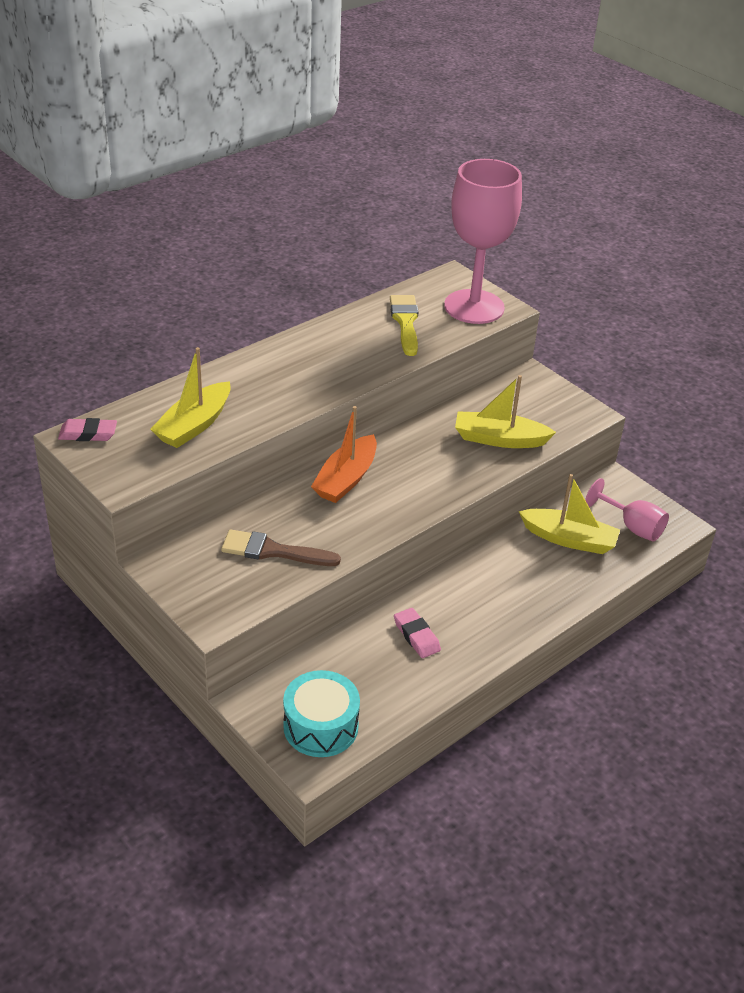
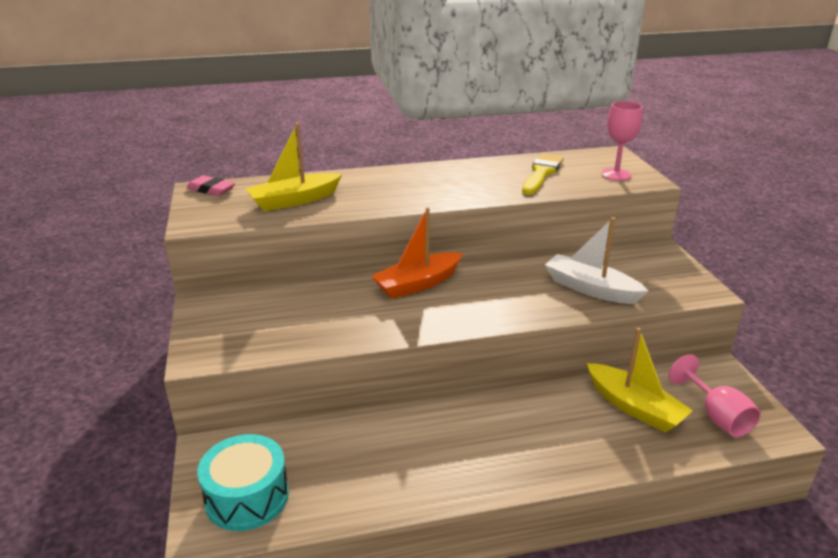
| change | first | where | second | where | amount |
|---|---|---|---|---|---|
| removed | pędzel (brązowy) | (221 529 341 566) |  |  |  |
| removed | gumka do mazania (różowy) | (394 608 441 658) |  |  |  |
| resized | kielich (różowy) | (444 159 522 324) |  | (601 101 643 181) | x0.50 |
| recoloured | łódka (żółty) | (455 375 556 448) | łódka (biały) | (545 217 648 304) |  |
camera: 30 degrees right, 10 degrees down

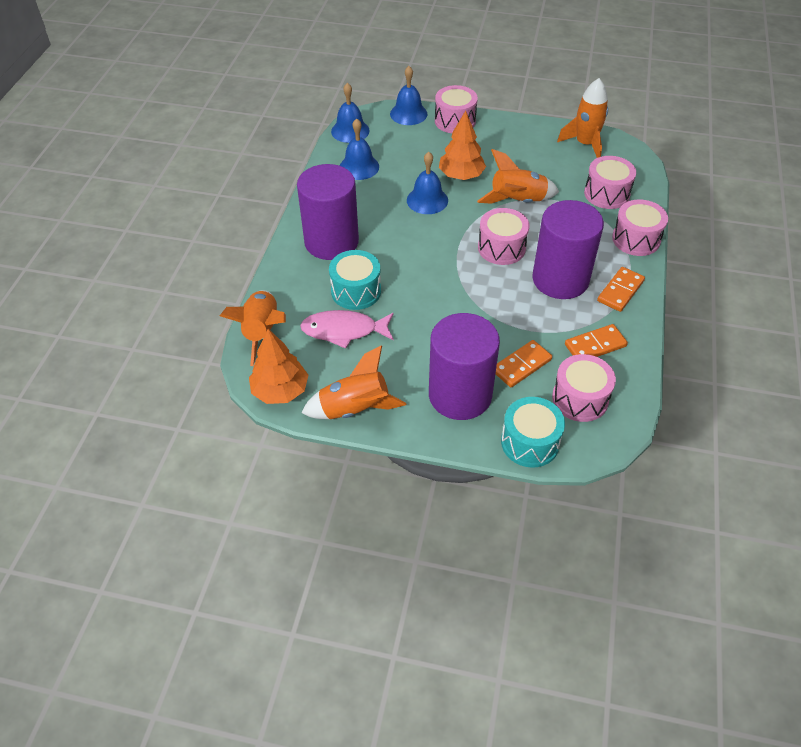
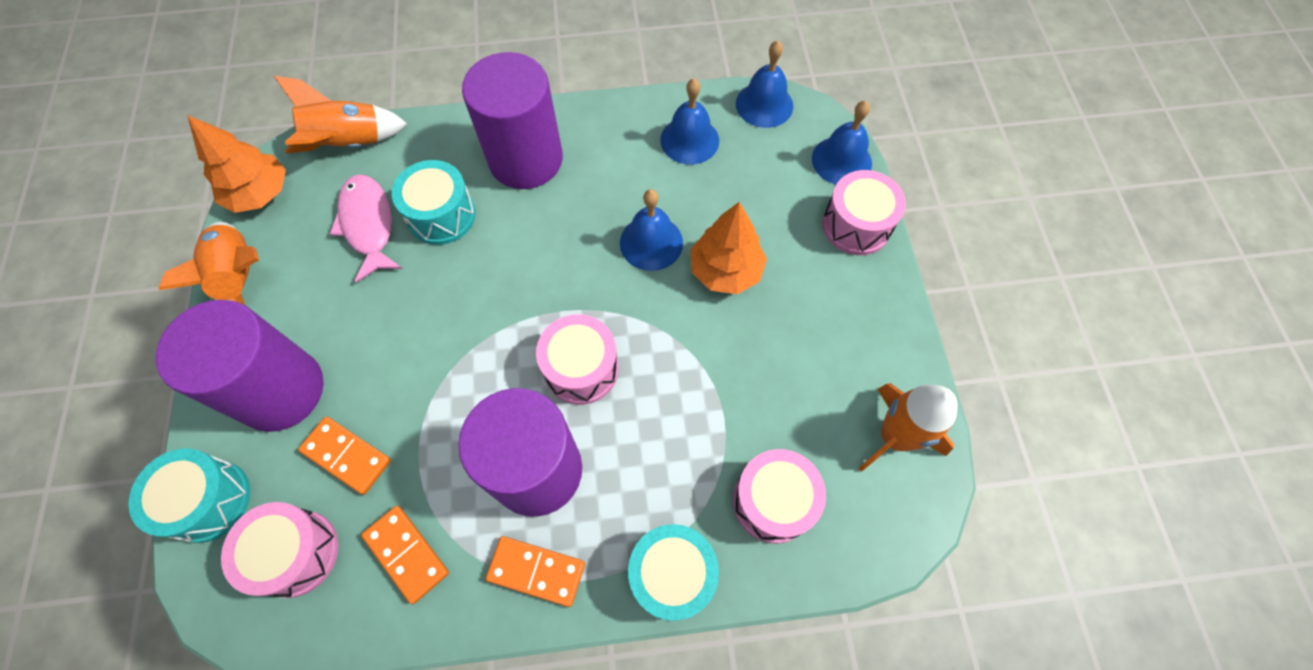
| change | first | where | second | where | amount |
|---|---|---|---|---|---|
| removed | rakieta (pomarańczowy) | (477 149 559 204) |  |  |  |
| recoloured | bęben (różowy) | (612 199 668 256) | bęben (turkusowy) | (628 524 719 621) |  |
camera: 70 degrees right, 15 degrees up

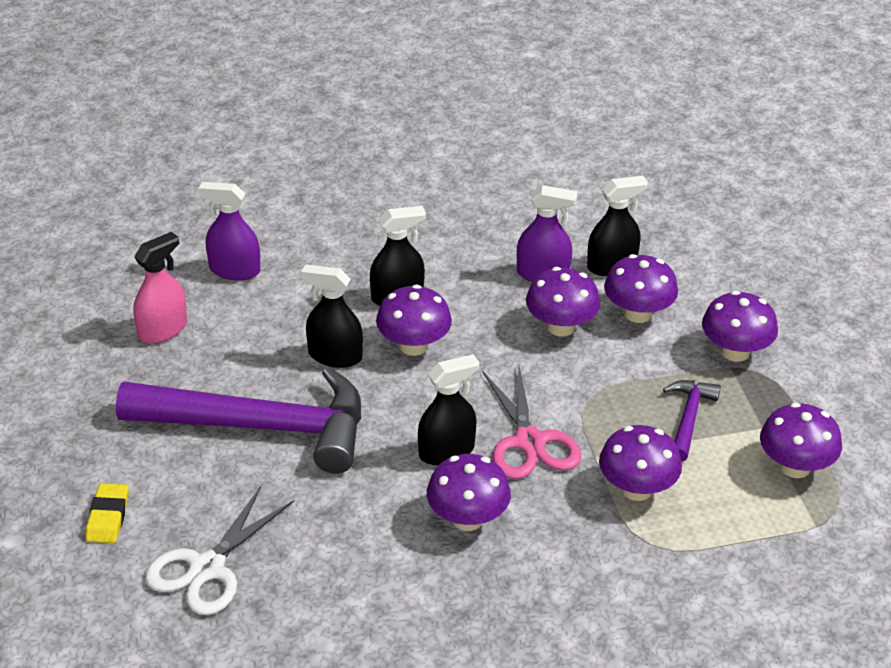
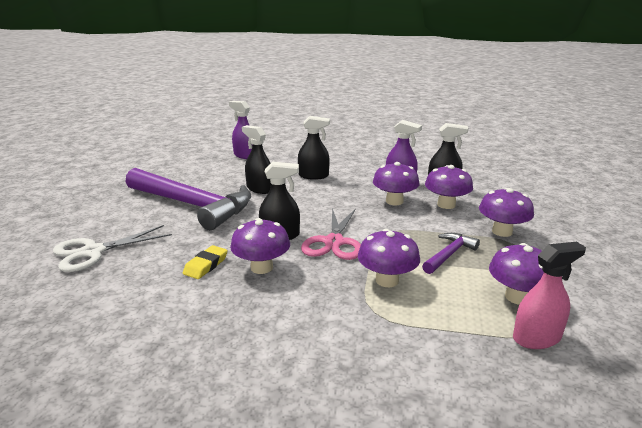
| change | first | where | second | where | amount |
|---|---|---|---|---|---|
| moved | gumka do mazania (żółty) | (86 483 129 543) |  | (183 245 228 279) |  |
| moved | spryskiwacz (różowy) | (133 232 187 344) |  | (513 242 586 349) |  |
| removed | grzyb (fioletowy) | (376 285 452 356) |  |  |  |
camera: 25 degrees right, 15 degrees down

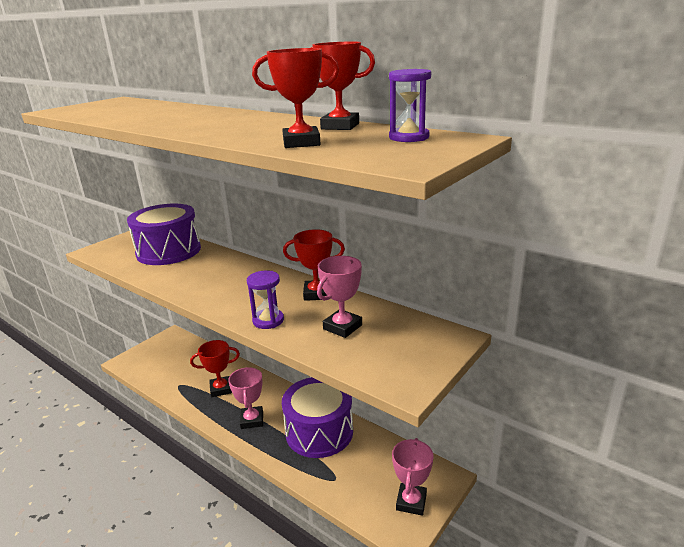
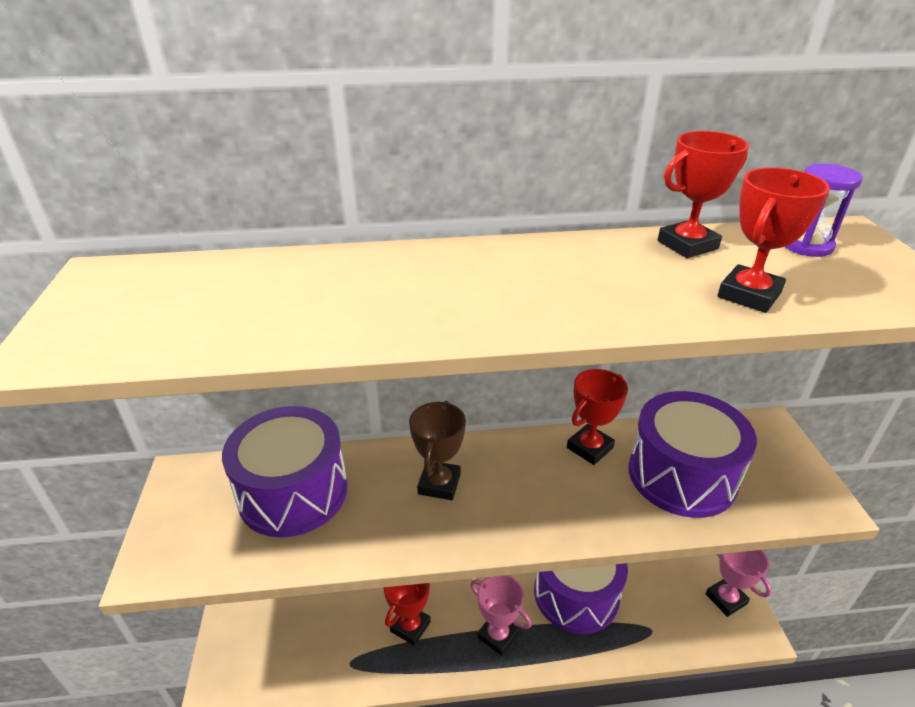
| change | first | where | second | where | amount |
|---|---|---|---|---|---|
| removed | klepsydra (fioletowy) | (247 271 284 329) |  |  |  |
| replaced | puchar (różowy) | (317 256 362 338) | bęben (fioletowy) | (628 391 757 518) |  |
| added |  |  | puchar (brązowy) | (409 401 466 500) |  |
camera: 45 degrees left, 10 degrees up

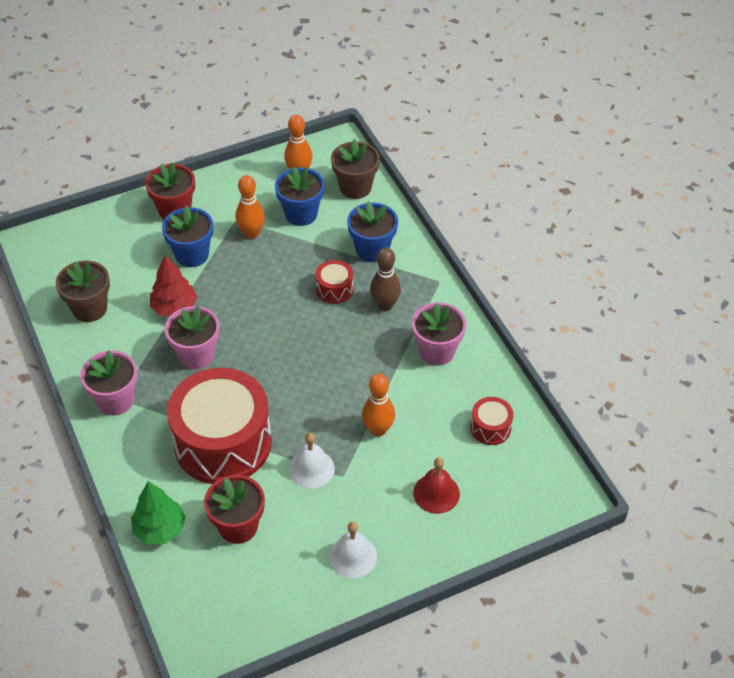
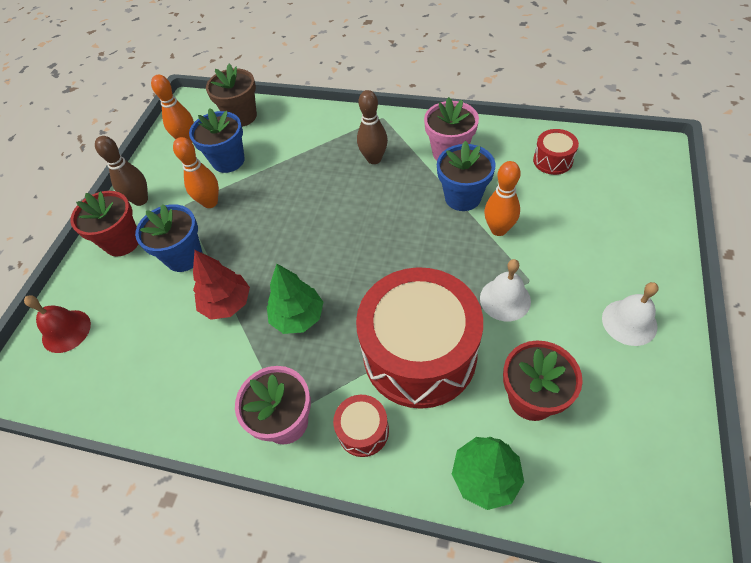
| change | first | where | second | where | amount |
|---|---|---|---|---|---|
| removed | doniczka (brązowy) | (56 260 110 322) |  |  |  |
| replaced | doniczka (różowy) | (165 306 220 369) | drzewko (zielony) | (267 264 323 334) |  |
| moved | bęben (czerwony) | (315 260 354 304) |  | (333 395 389 457) |  |
| moved | doniczka (niebieski) | (347 201 398 262) |  | (437 141 496 211) |  |
| moved | dzwonek (czerwony) | (413 458 460 514) |  | (24 295 91 353) |  |
| added |  |  | kręgiel (brązowy) | (95 136 148 206) |  |
camera: 45 degrees left, 5 degrees up

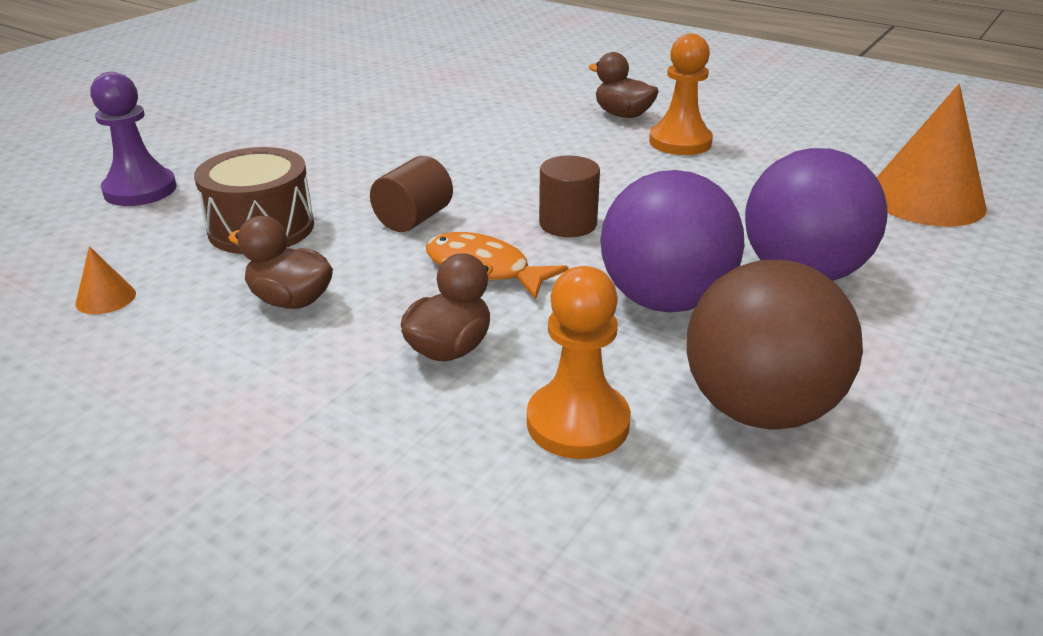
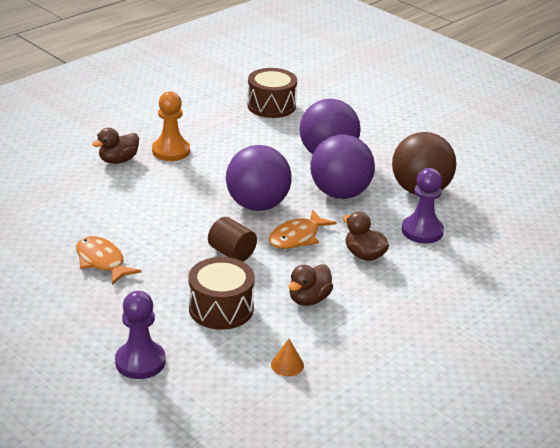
| change | first | where | second | where | amount |
|---|---|---|---|---|---|
| recoloured | pionek (pomarańczowy) | (527 266 631 459) | pionek (fioletowy) | (402 168 444 243) |  |
| replaced | walec (brązowy) | (539 156 600 237) | piłka (fioletowy) | (226 145 291 211) |  |
| replaced | stożek (pomarańczowy) | (877 84 987 227) | bęben (brązowy) | (247 68 297 118) |  |
| added |  |  | ryba (pomarańczowy) | (76 236 142 285) |  |
camera: 80 degrees left, 0 degrees up

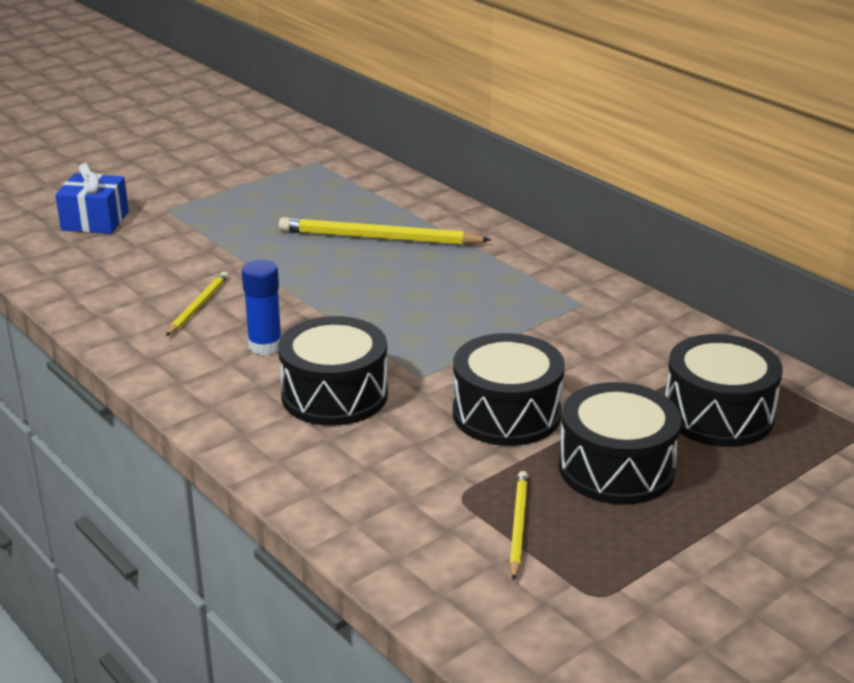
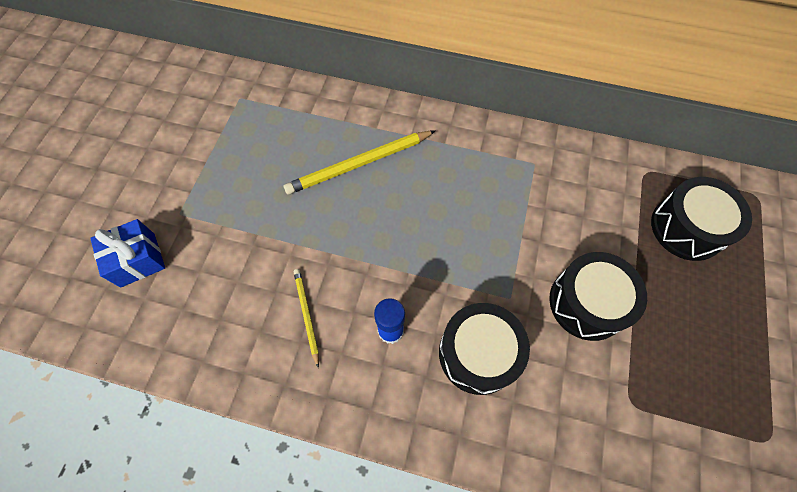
| change | first | where | second | where | amount |
|---|---|---|---|---|---|
| removed | ołówek (żółty) | (509 471 528 581) |  |  |  |
| removed | bęben (czarny) | (559 382 681 505) |  |  |  |
camera: 35 degrees left, 35 degrees up

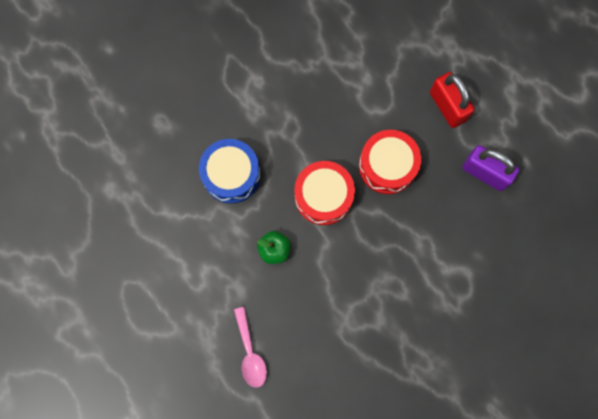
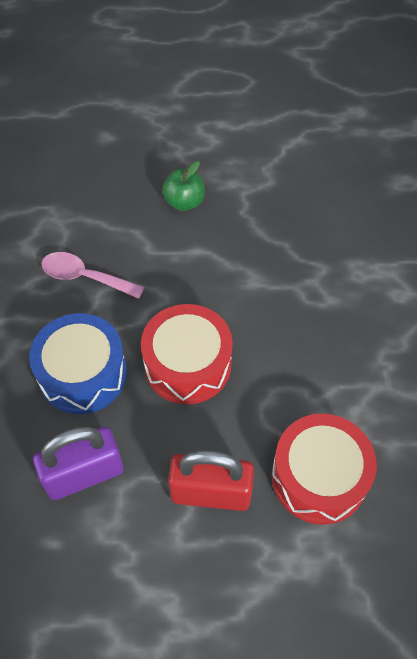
| change | first | where | second | where | amount |
|---|---|---|---|---|---|
| moved | bęben (niebieski) | (199 139 261 203) |  | (29 313 127 414) |  |
| moved | łyżka (różowy) | (234 307 267 388) |  | (41 252 145 299) |  |
| moved | bęben (czerwony) | (295 161 355 225) |  | (272 414 377 525) |  |
camera: 125 degrees right, 20 degrees down

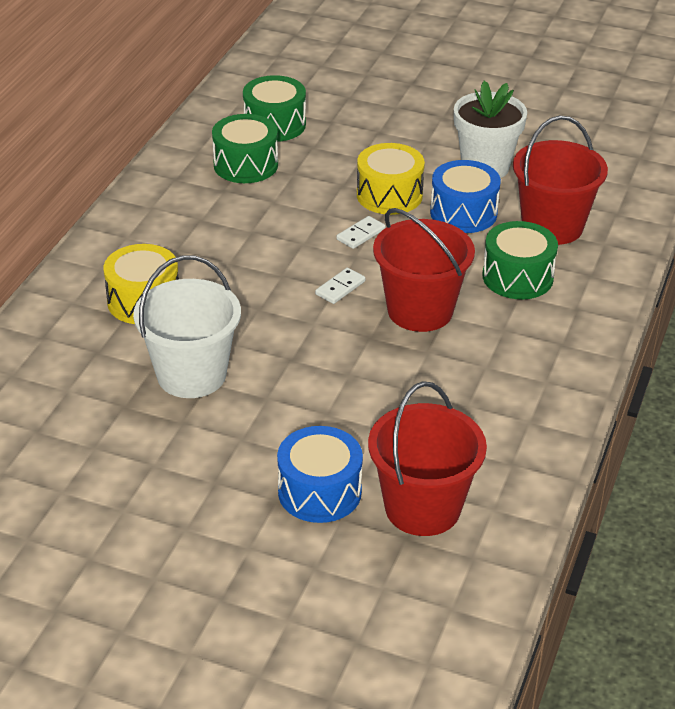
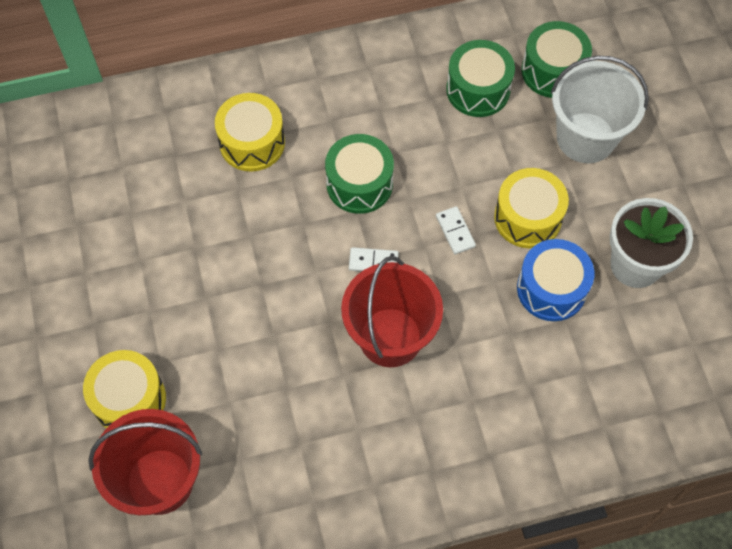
| change | first | where | second | where | amount |
|---|---|---|---|---|---|
| moved | wiadro (biały) | (133 255 241 398) |  | (551 56 649 163) |  |
| recoloured | bęben (niebieski) | (277 426 363 523) | bęben (żółty) | (83 350 166 428) |  |
| turned | kostka domina (biały) | (337 216 385 249) |  | (436 206 476 254) | 60 degrees clockwise |
| moved | bęben (zielony) | (483 221 558 299) |  | (325 134 394 214) |  |
| removed | wiadro (czerwony) | (513 116 608 245) |  |  |  |
camera: 55 degrees right, 25 degrees up

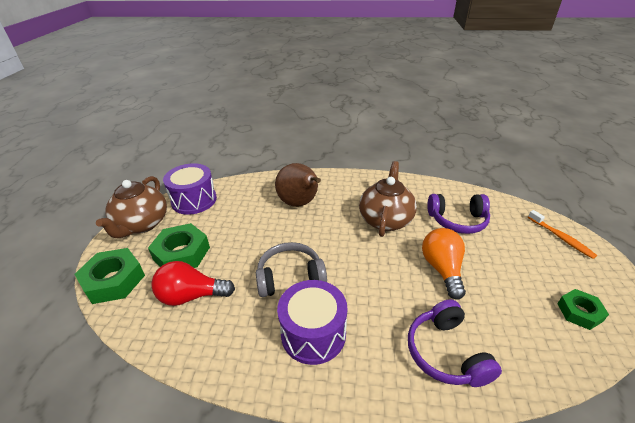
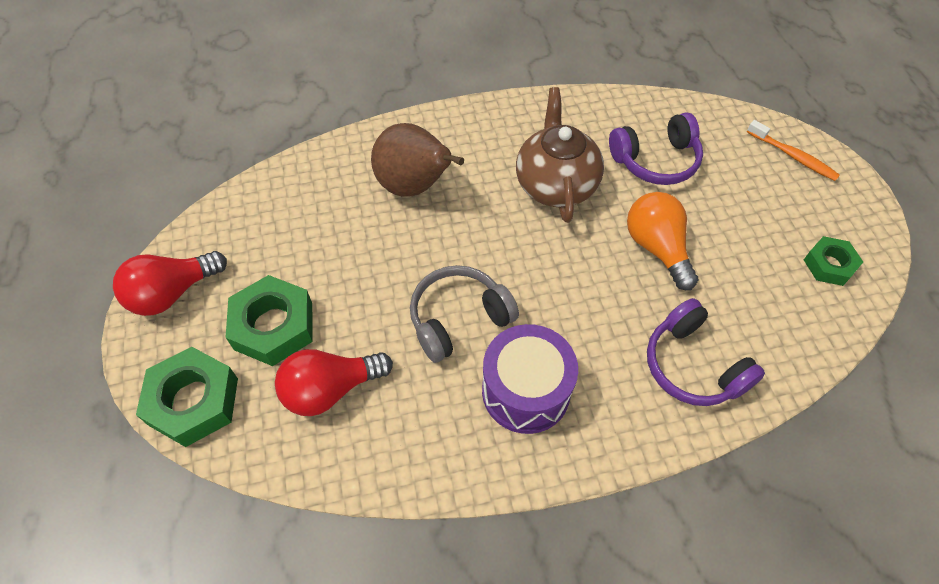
| change | first | where | second | where | amount |
|---|---|---|---|---|---|
| replaced | imbryk (brązowy) | (96 176 167 238) | żarówka (czerwony) | (113 251 227 316) |  |
| removed | bęben (fioletowy) | (163 163 217 215) |  |  |  |
camera: 20 degrees left, 20 degrees up

